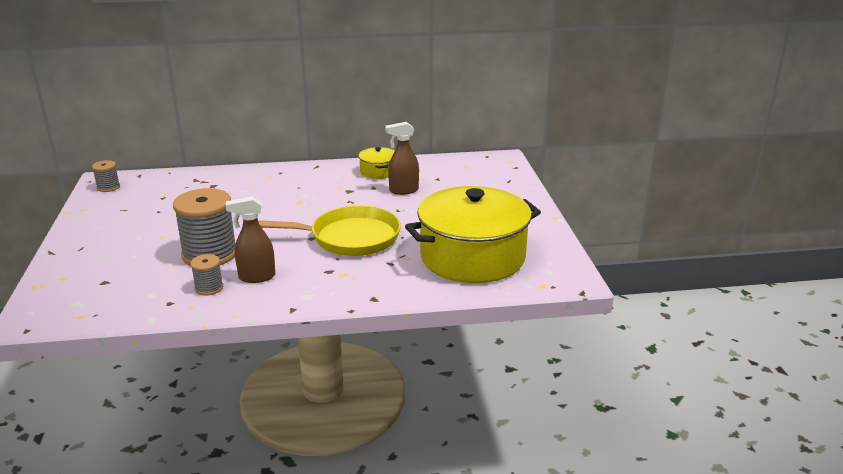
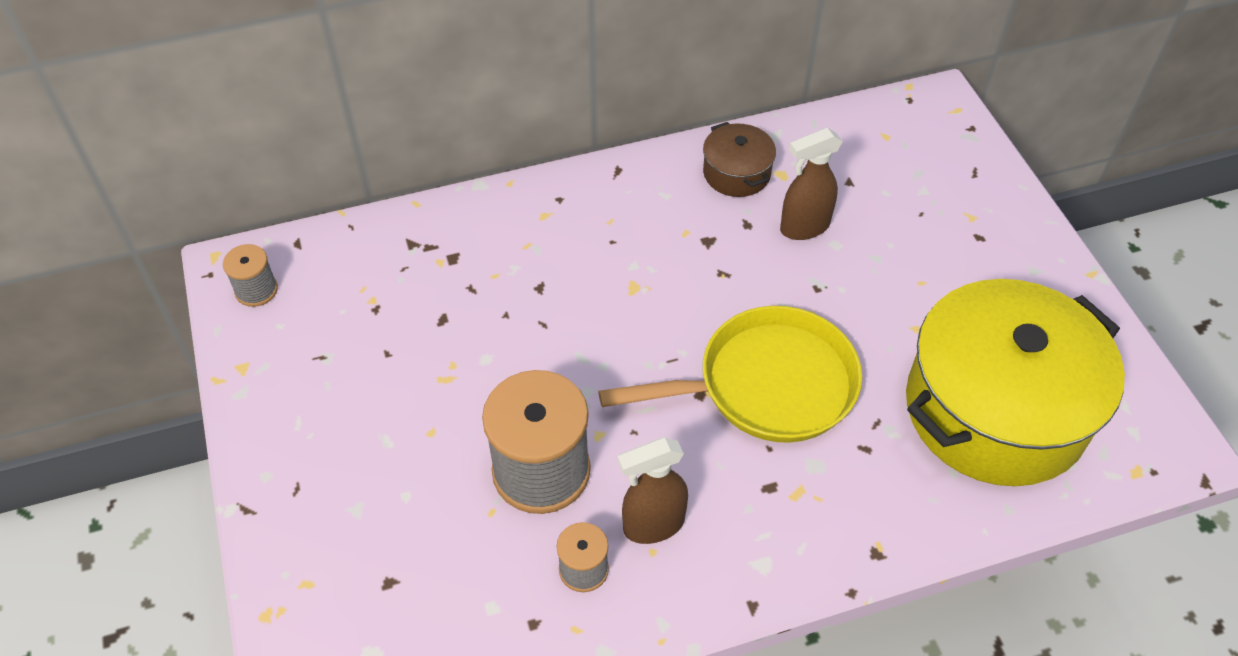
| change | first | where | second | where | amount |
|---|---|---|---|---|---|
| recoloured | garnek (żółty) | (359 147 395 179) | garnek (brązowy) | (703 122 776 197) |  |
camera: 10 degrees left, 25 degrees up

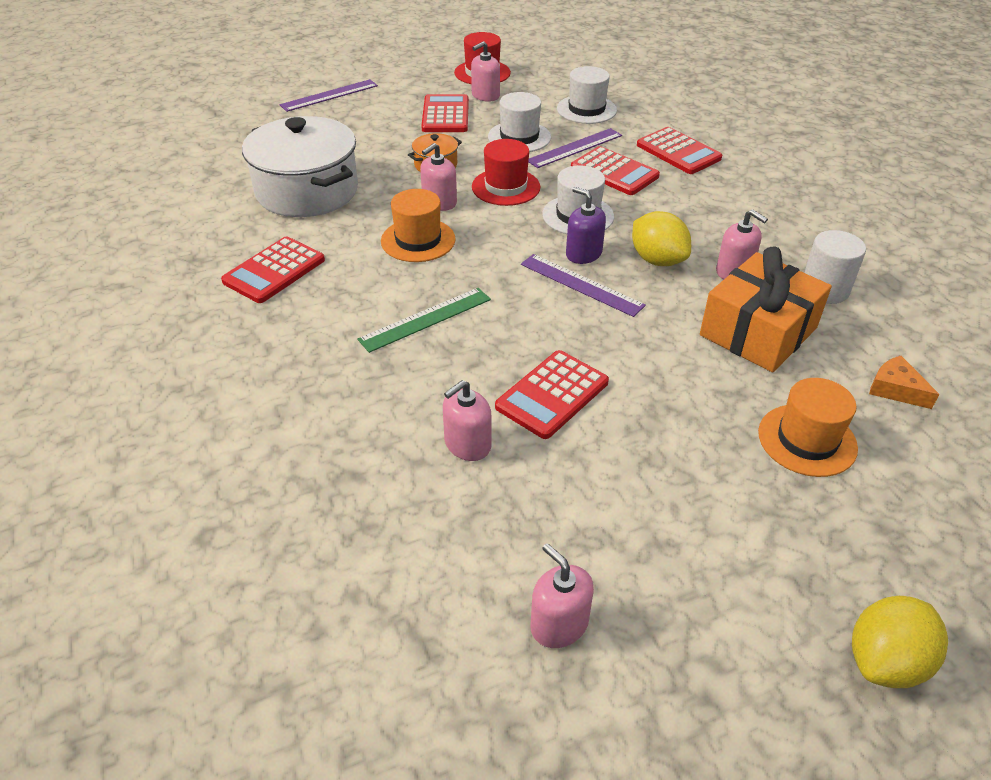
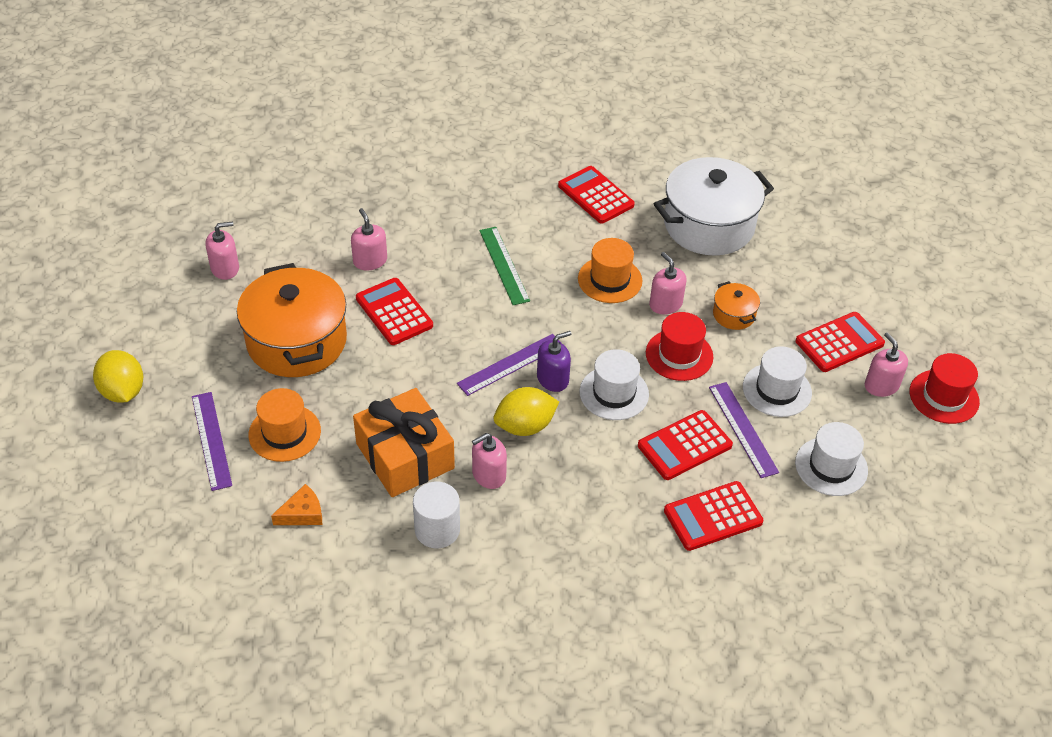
| change | first | where | second | where | amount |
|---|---|---|---|---|---|
| moved | linijka (fioletowy) | (280 79 378 112) |  | (192 392 232 491) |  |
| turned | kalkulator (czerwony) | (422 94 469 132) |  | (795 312 885 372) | 45 degrees counterclockwise |
| added |  |  | garnek (pomarańczowy) | (237 263 347 377) |  |
camera: 105 degrees right, 5 degrees up

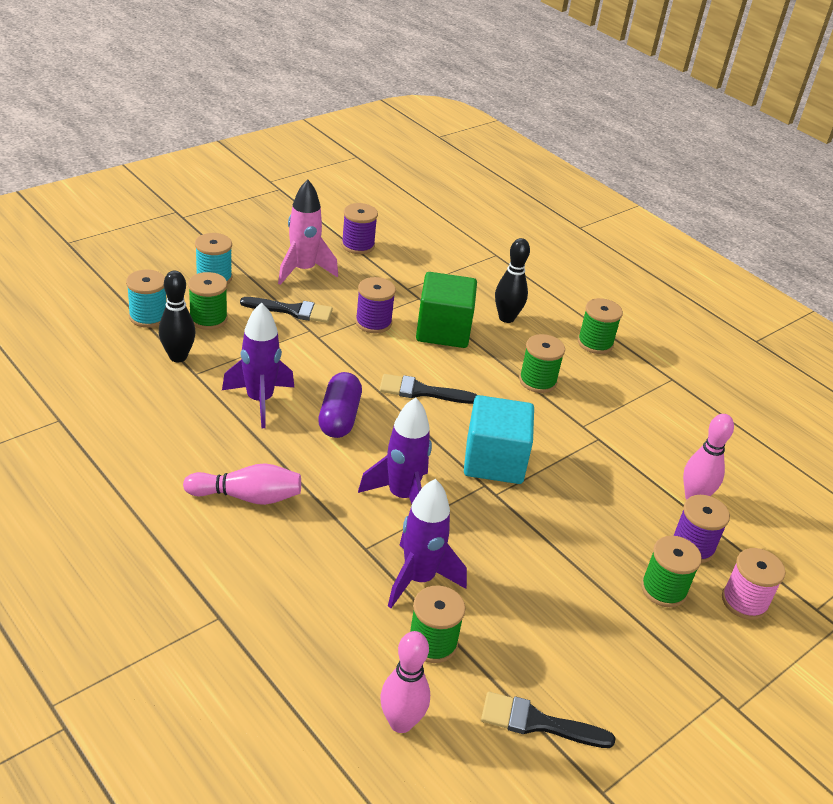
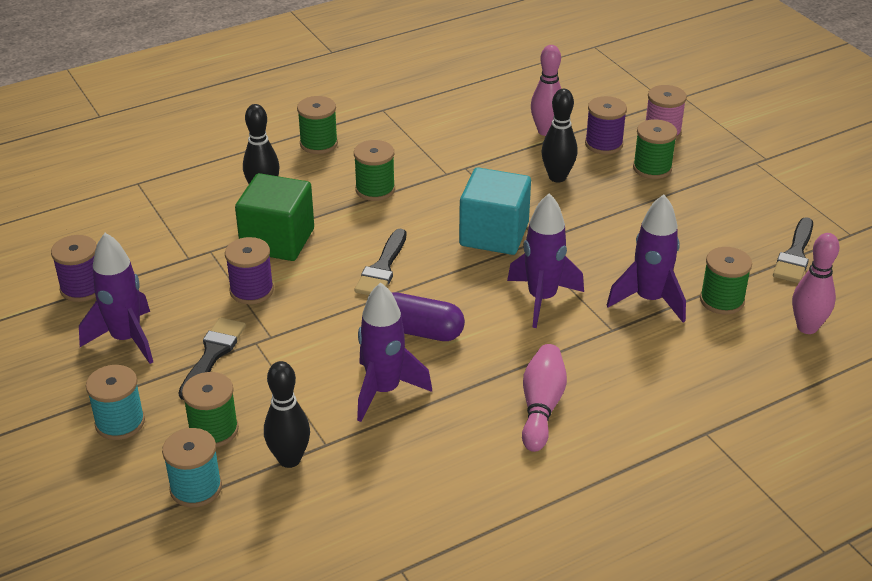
| change | first | where | second | where | amount |
|---|---|---|---|---|---|
| recoloured | rakieta (różowy) | (278 179 338 285) | rakieta (fioletowy) | (79 233 153 364) |  |
| added |  |  | kręgiel (czarny) | (541 89 577 182) |  |
camera: 75 degrees left, 0 degrees up

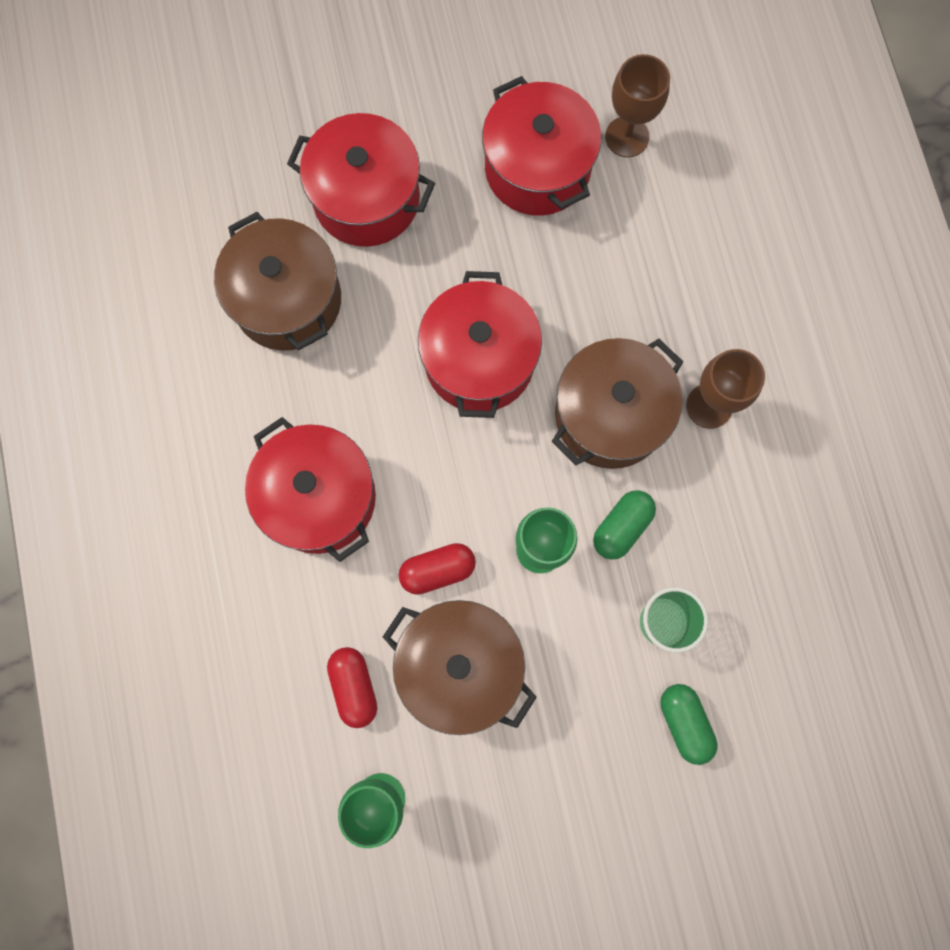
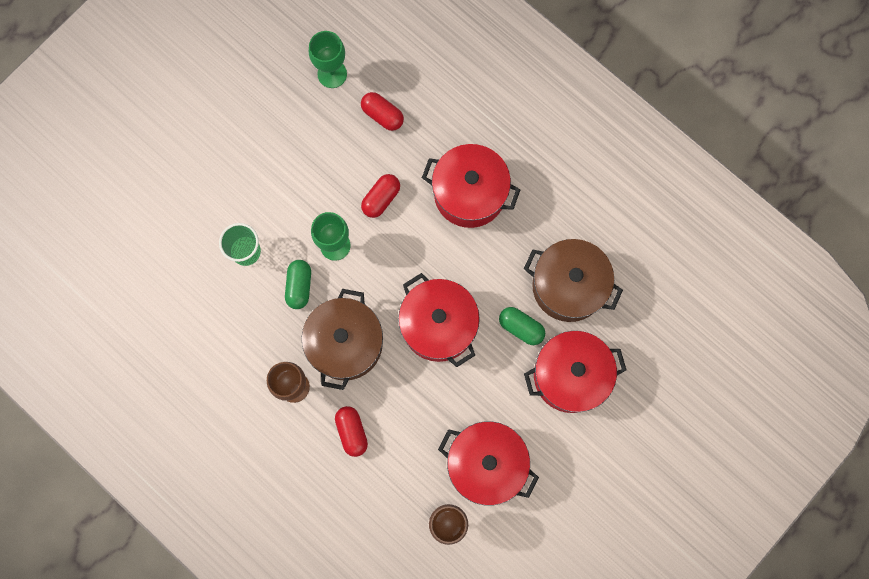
| change | first | where | second | where | amount |
|---|---|---|---|---|---|
| removed | garnek (brązowy) | (383 600 537 735) |  |  |  |
| moved | kapsułka (zielony) | (660 684 718 765) |  | (499 307 545 345) |  |
| added |  |  | kapsułka (czerwony) | (335 406 368 457) |  |
camera: 145 degrees right, 0 degrees up

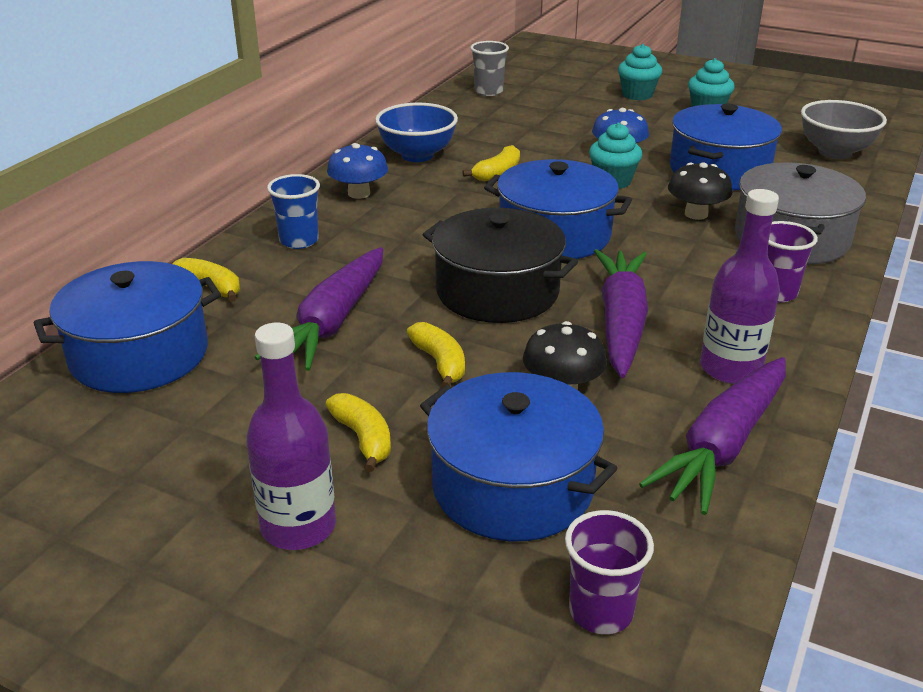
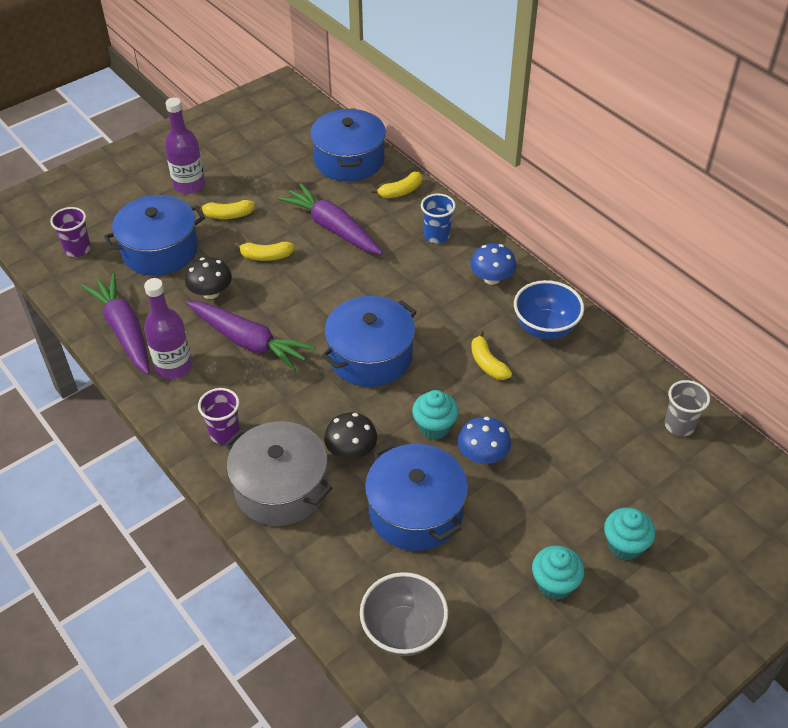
| change | first | where | second | where | amount |
|---|---|---|---|---|---|
| removed | garnek (czarny) | (423 208 578 323) |  |  |  |
camera: 115 degrees right, 15 degrees up

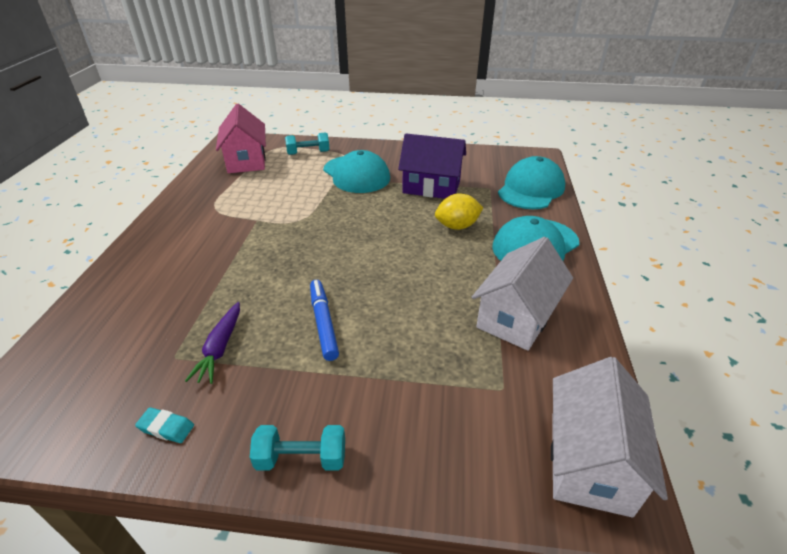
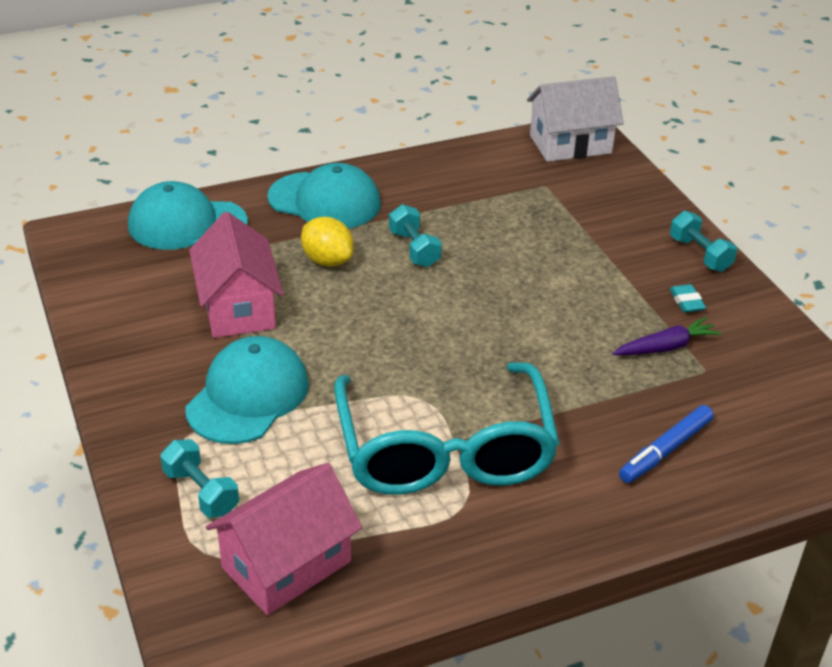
| change | first | where | second | where | amount |
|---|---|---|---|---|---|
| moved | gumka do mazania (turkusowy) | (135 407 194 443) |  | (670 284 706 313) |  |
| moved | flamaster (niebieski) | (310 280 339 361) |  | (619 405 714 483) |  |
| recoloured | domek (fioletowy) | (398 133 466 199) | domek (różowy) | (189 212 283 338) |  |
| removed | domek (biały) | (472 237 573 351) |  |  |  |
| added |  |  | okulary (turkusowy) | (334 362 559 495) |  |
| added |  |  | hantel (turkusowy) | (389 204 442 267) |  |
camera: 120 degrees left, 0 degrees up

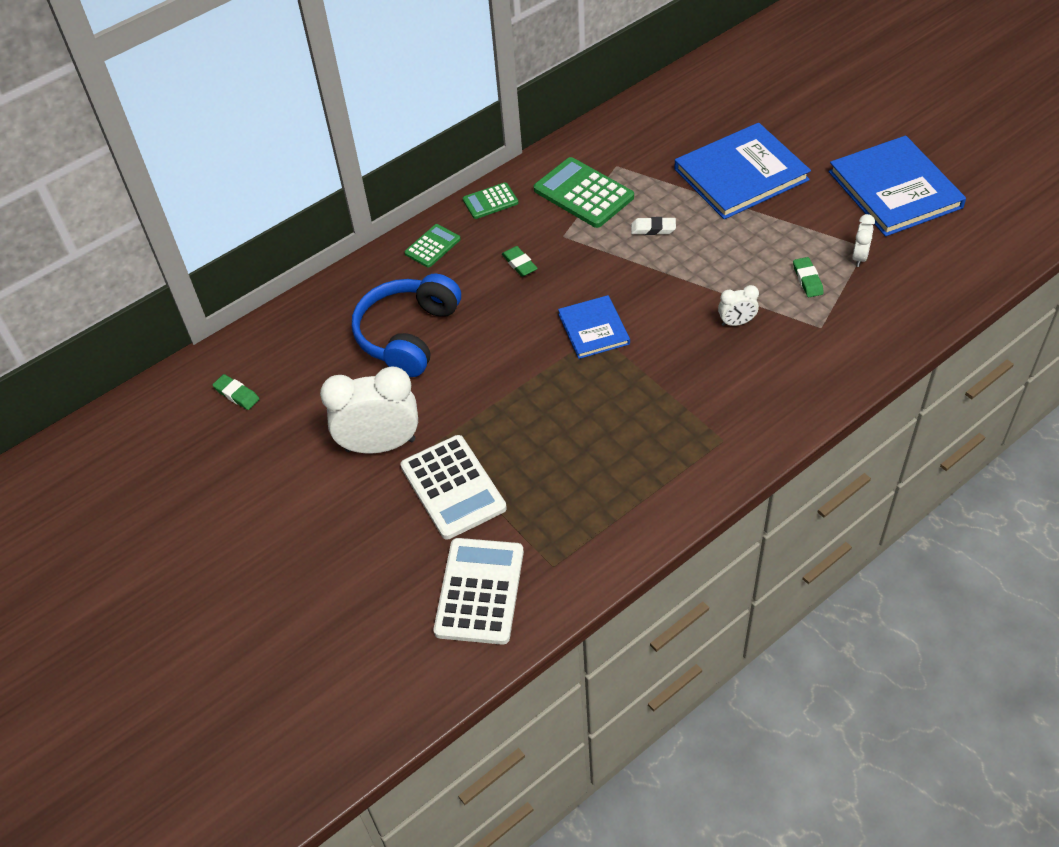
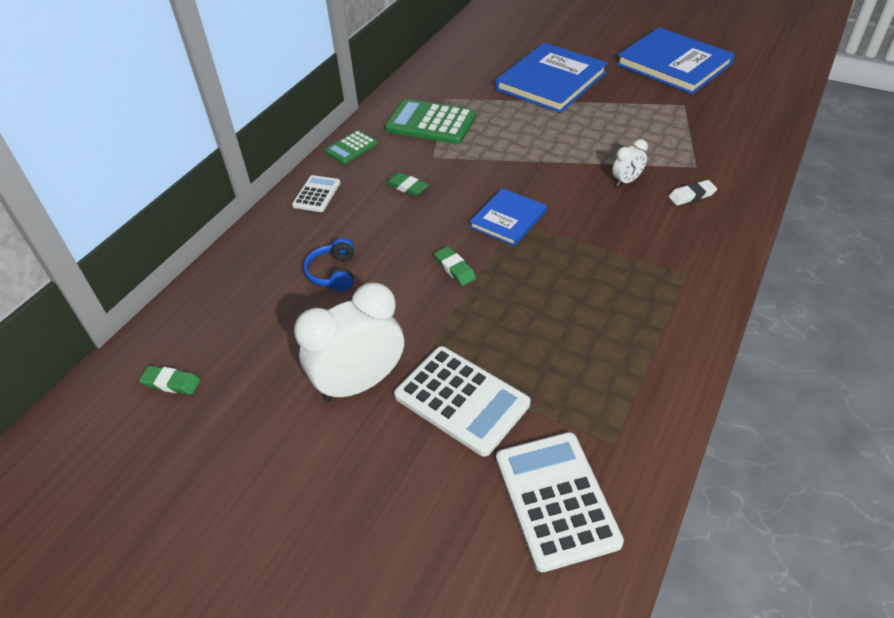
| change | first | where | second | where | amount |
|---|---|---|---|---|---|
| resized | słuchawki (niebieski) | (352 274 461 377) |  | (303 238 354 291) | x0.50 |
| recoloured | kalkulator (zielony) | (405 224 461 268) | kalkulator (biały) | (292 175 340 212) |  |
| turned | książka (niebieski) | (558 295 630 359) |  | (470 188 547 246) | 75 degrees clockwise |
| moved | gumka do mazania (biały) | (631 217 676 235) |  | (668 180 717 206) |  |
| moved | gumka do mazania (zielony) | (793 257 824 297) |  | (434 246 476 286) |  |
| removed | budzik (biały) | (852 214 875 267) |  |  |  |
camera: 25 degrees left, 5 degrees down

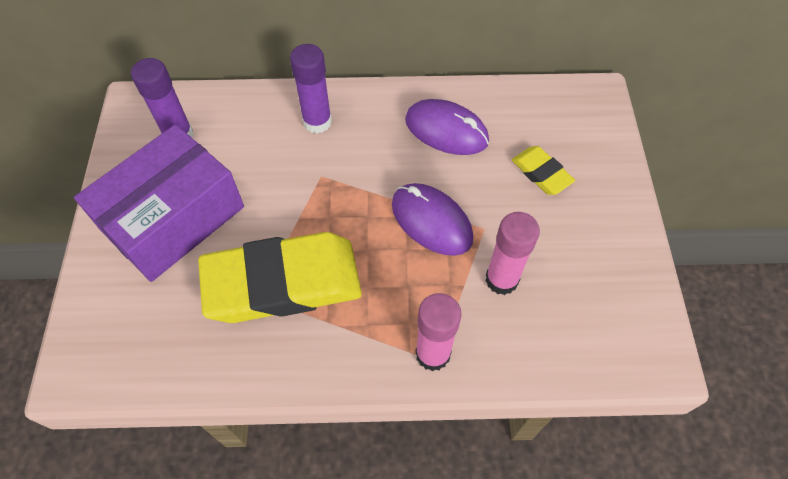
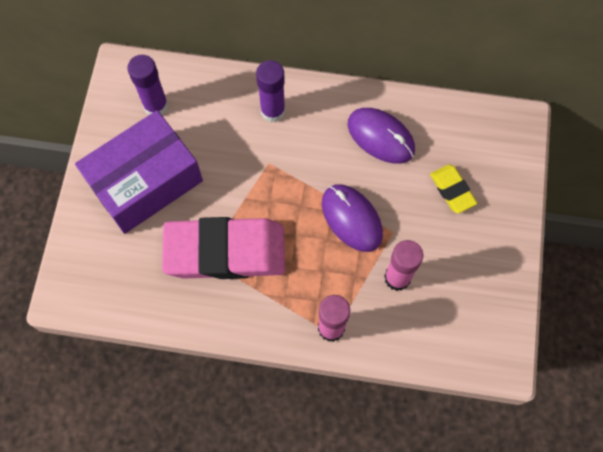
| change | first | where | second | where | amount |
|---|---|---|---|---|---|
| recoloured | gumka do mazania (żółty) | (198 232 362 323) | gumka do mazania (różowy) | (162 217 285 279) |  |
camera: 10 degrees right, 10 degrees up

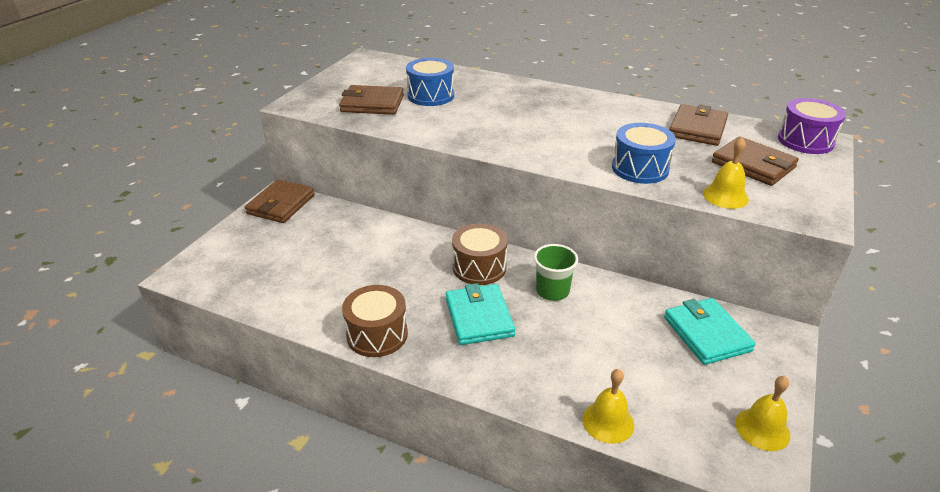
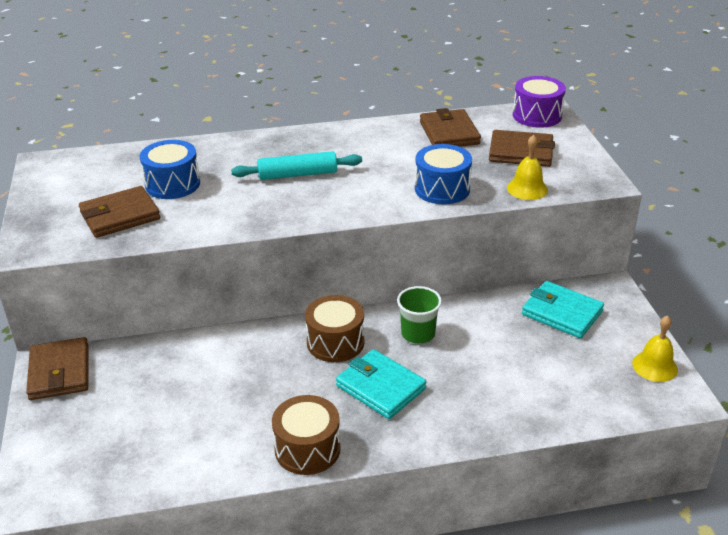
| change | first | where | second | where | amount |
|---|---|---|---|---|---|
| removed | dzwonek (żółty) | (582 369 634 444) |  |  |  |
| added |  |  | wałek do ciasta (turkusowy) | (231 151 362 180) |  |
camera: 35 degrees left, 0 degrees up

